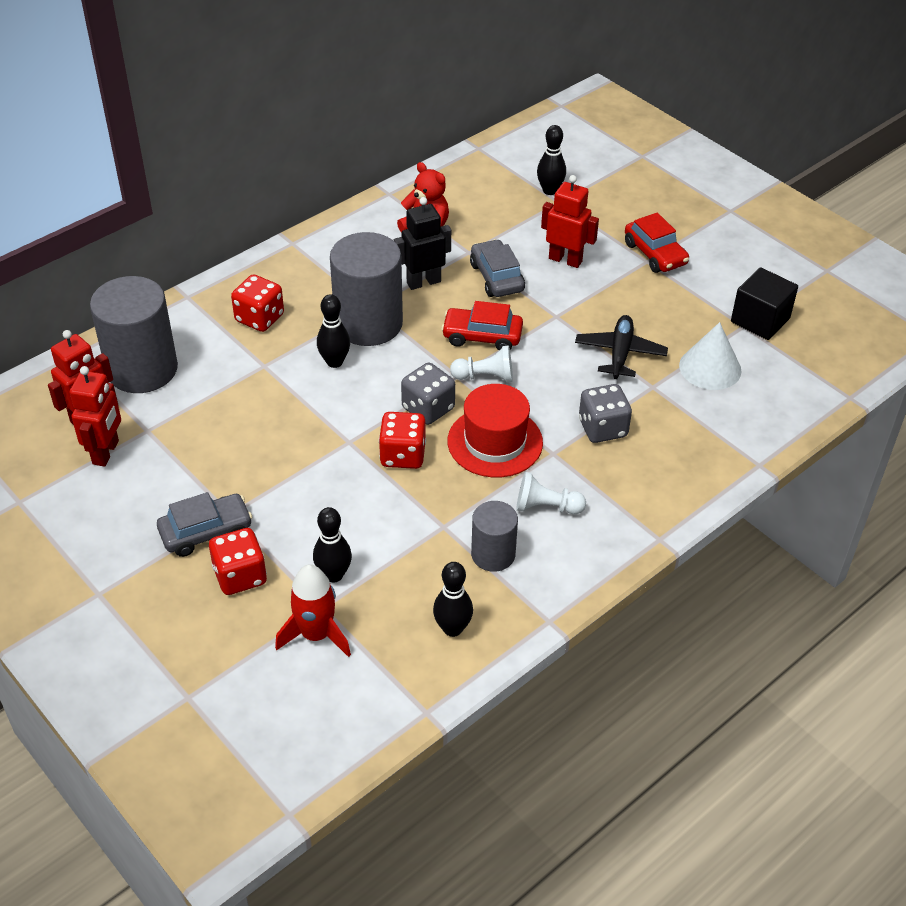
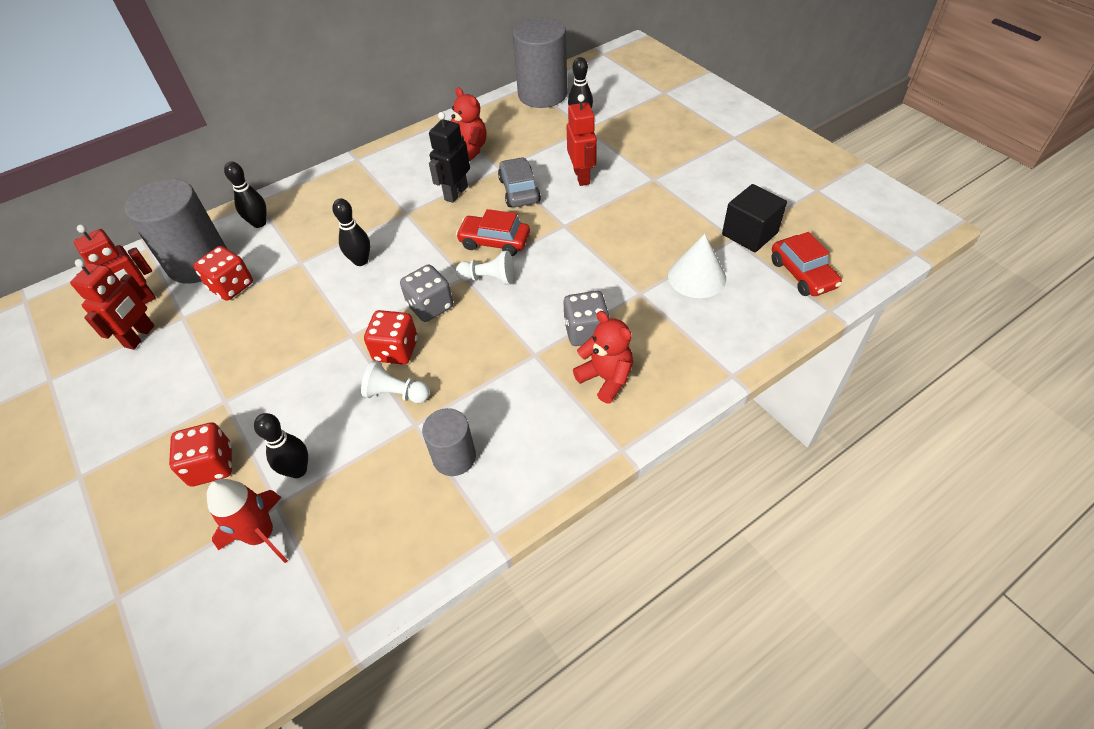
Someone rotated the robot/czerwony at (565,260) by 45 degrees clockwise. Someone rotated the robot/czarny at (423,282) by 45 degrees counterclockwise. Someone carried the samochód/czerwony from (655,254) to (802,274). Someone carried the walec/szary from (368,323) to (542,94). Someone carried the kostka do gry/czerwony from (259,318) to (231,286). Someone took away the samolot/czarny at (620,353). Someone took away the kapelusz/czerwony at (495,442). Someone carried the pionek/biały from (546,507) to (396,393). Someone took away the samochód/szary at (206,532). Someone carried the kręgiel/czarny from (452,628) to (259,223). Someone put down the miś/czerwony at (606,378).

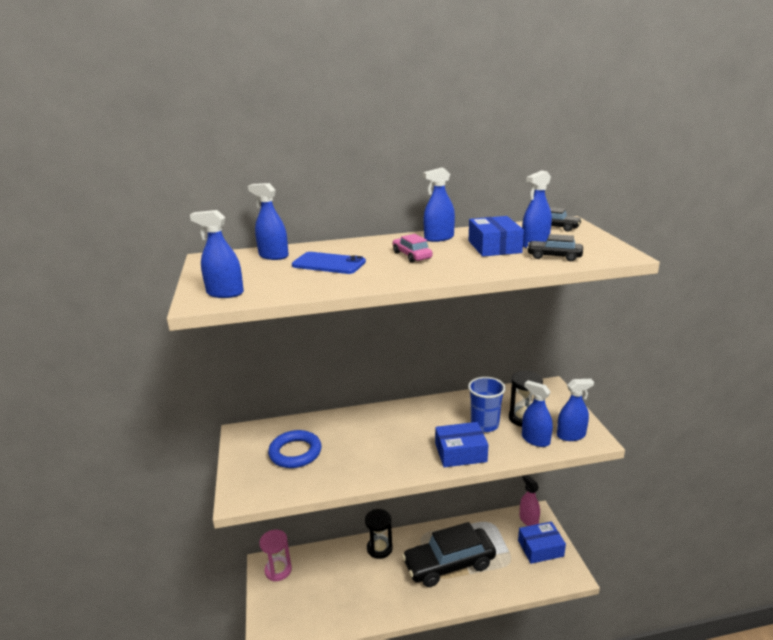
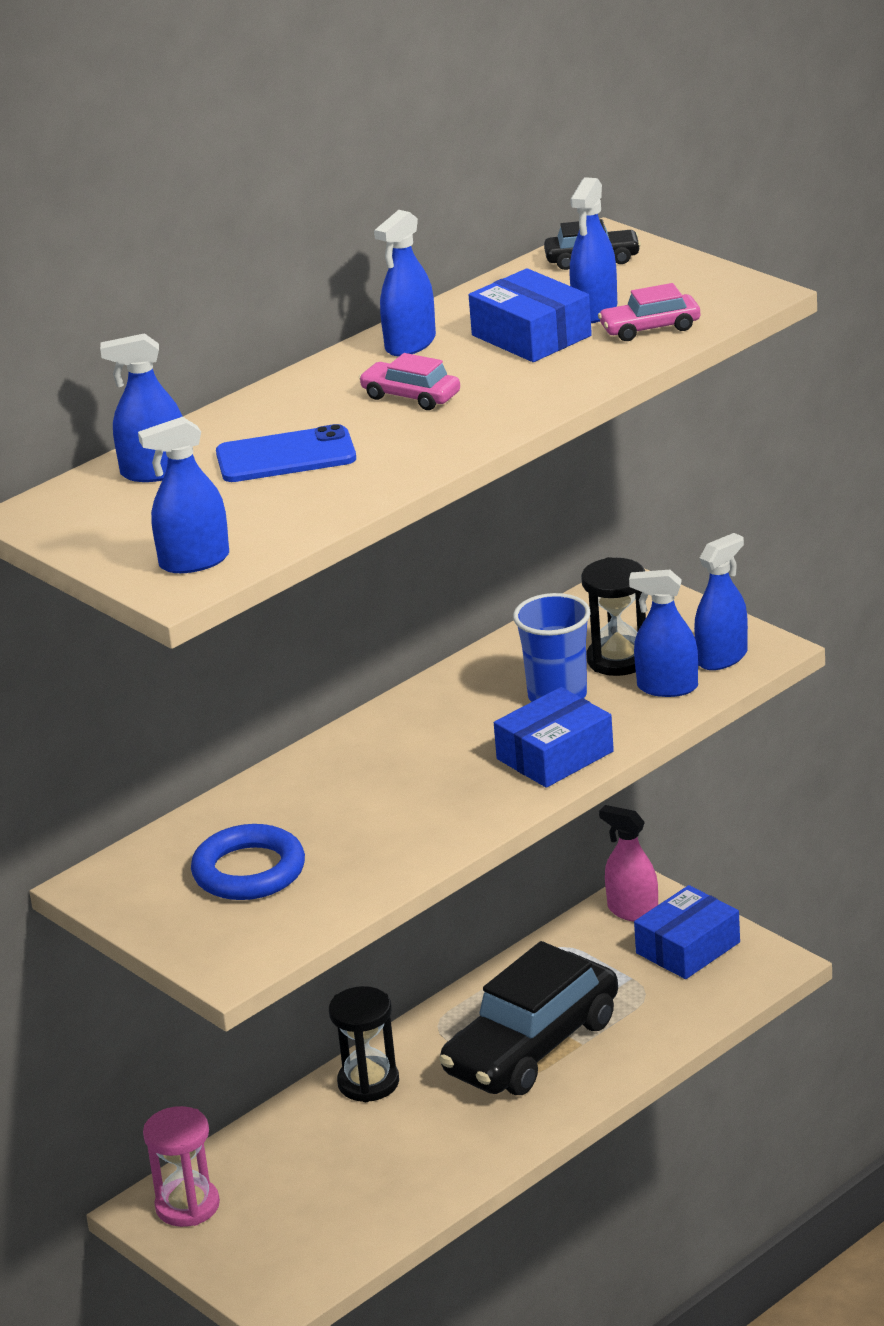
Someone repainted the samochód/czarny at (554,256), which became the samochód/różowy at (650,328).

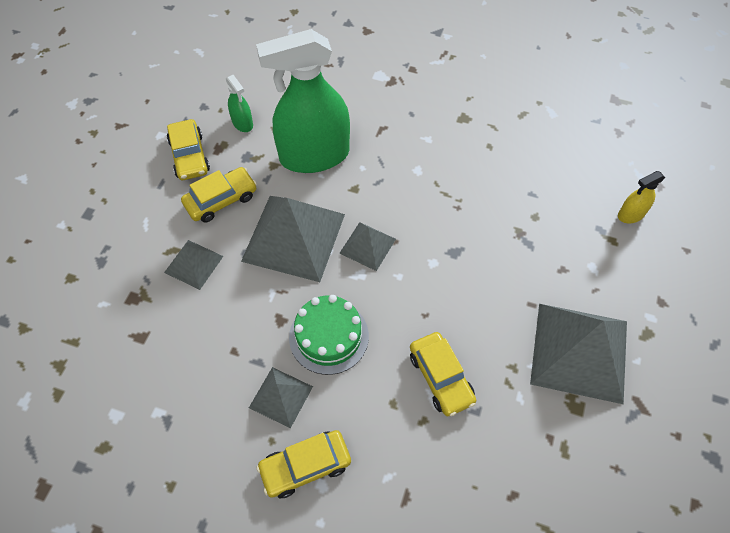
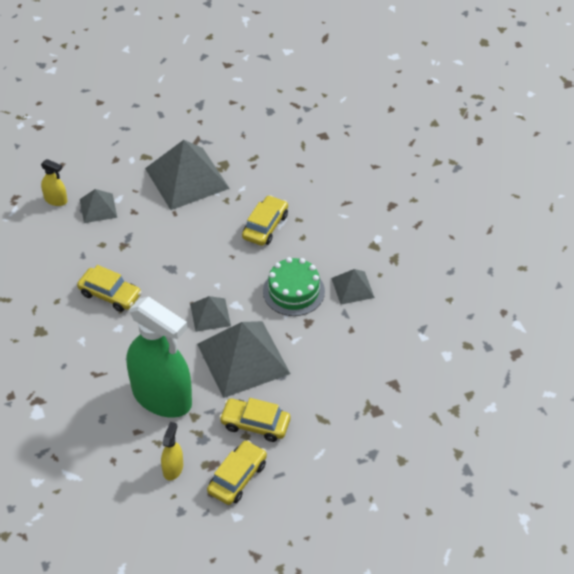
Someone repainted the spryskiwacz/zielony at (242,123), which became the spryskiwacz/żółty at (173,468). Someone carried the piramida/szary from (194,264) to (98,208). Someone carried the samochód/żółty from (305,466) to (110,294).

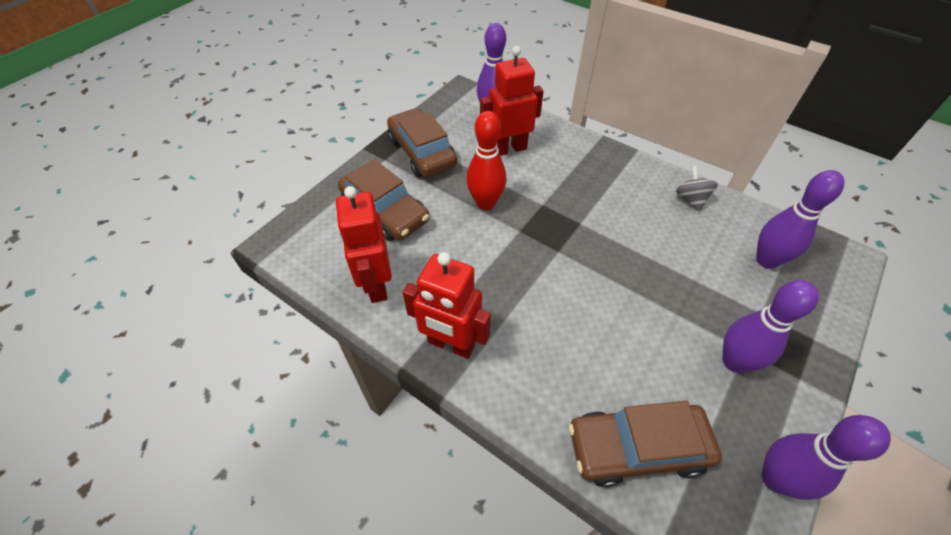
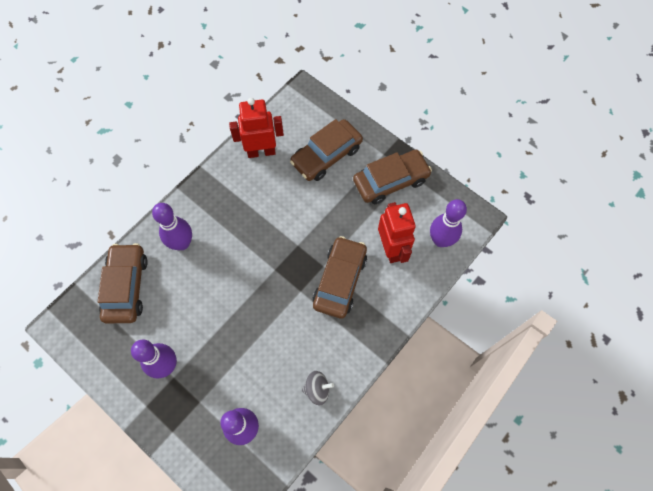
Someone took away the kręgiel/czerwony at (485,203). Someone took away the robot/czerwony at (451,344). Someone carried the kręgiel/fioletowy from (775,479) to (182,243). Someone put down the samochód/brązowy at (340,280).

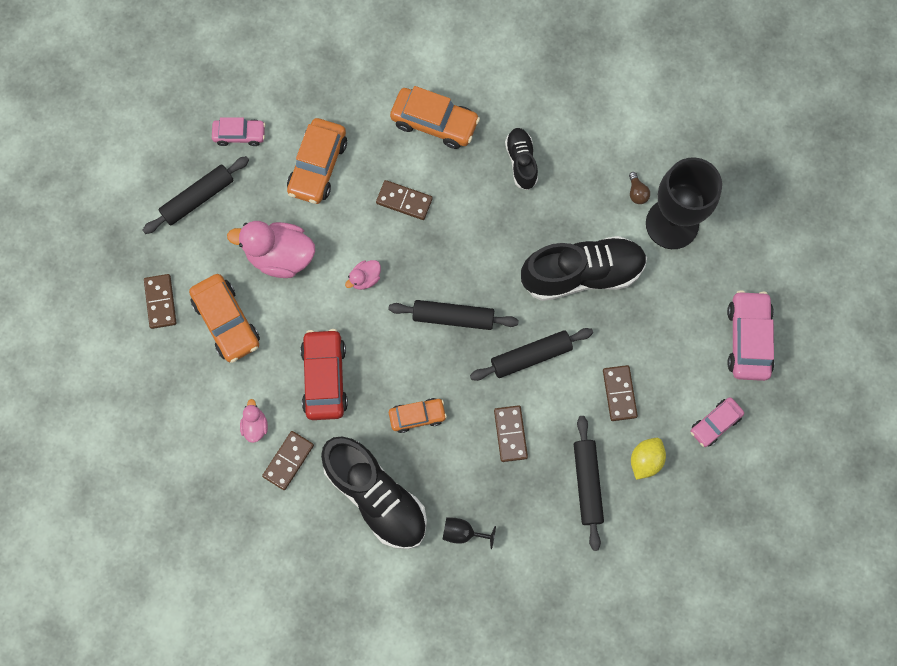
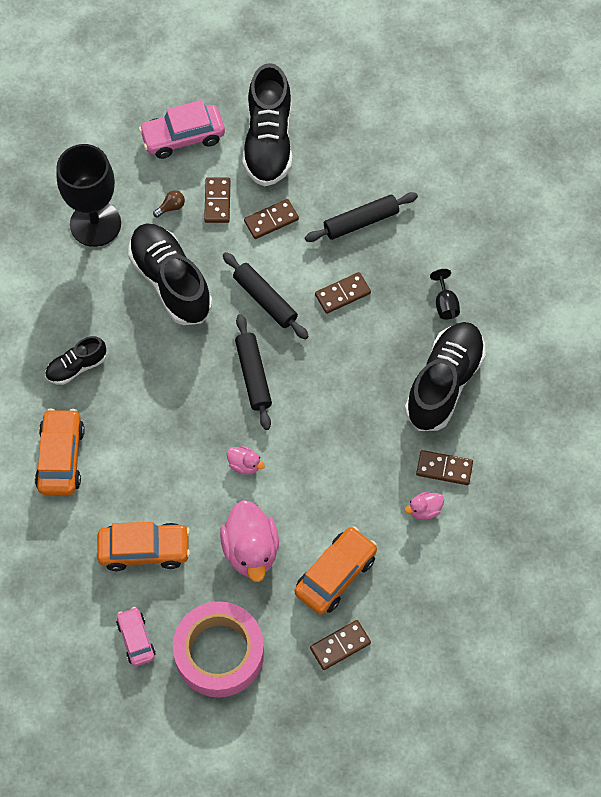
Someone swapped the wałek do ciasta/czarny at (198,198) for the taśma klejąca/różowy at (219,653). Someone carried the żarówka/brązowy from (637,193) to (171,207). Someone carried the kostka domina/brązowy from (404,201) to (217,201). Someone took away the samochód/czerwony at (324,378). Someone swapped the samochód/różowy at (715,423) for the but/czarny at (268,142). Someone took away the samochód/pomarańczowy at (417,416). Someone took away the cytryna/żółty at (645,460).

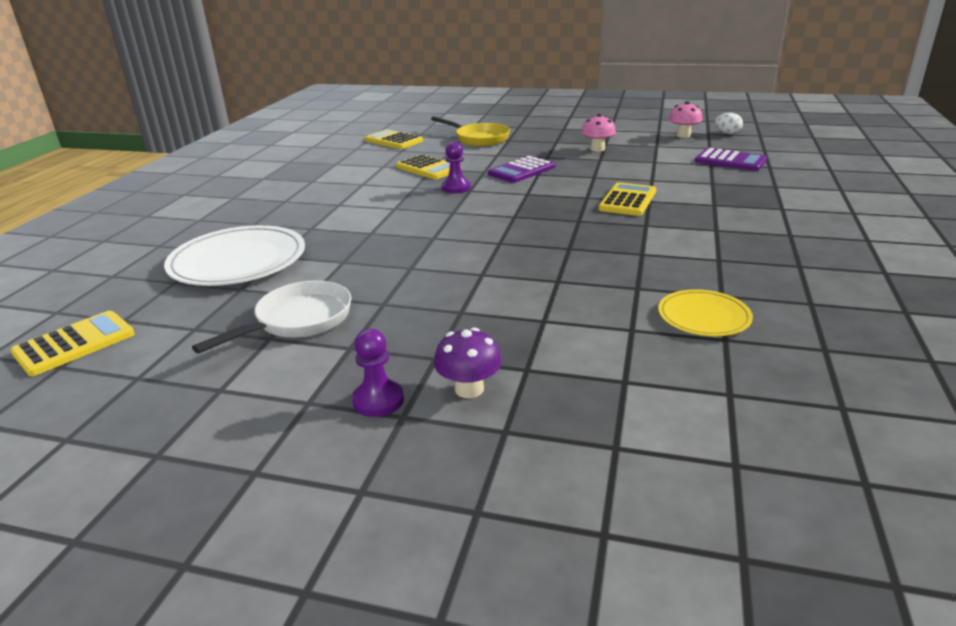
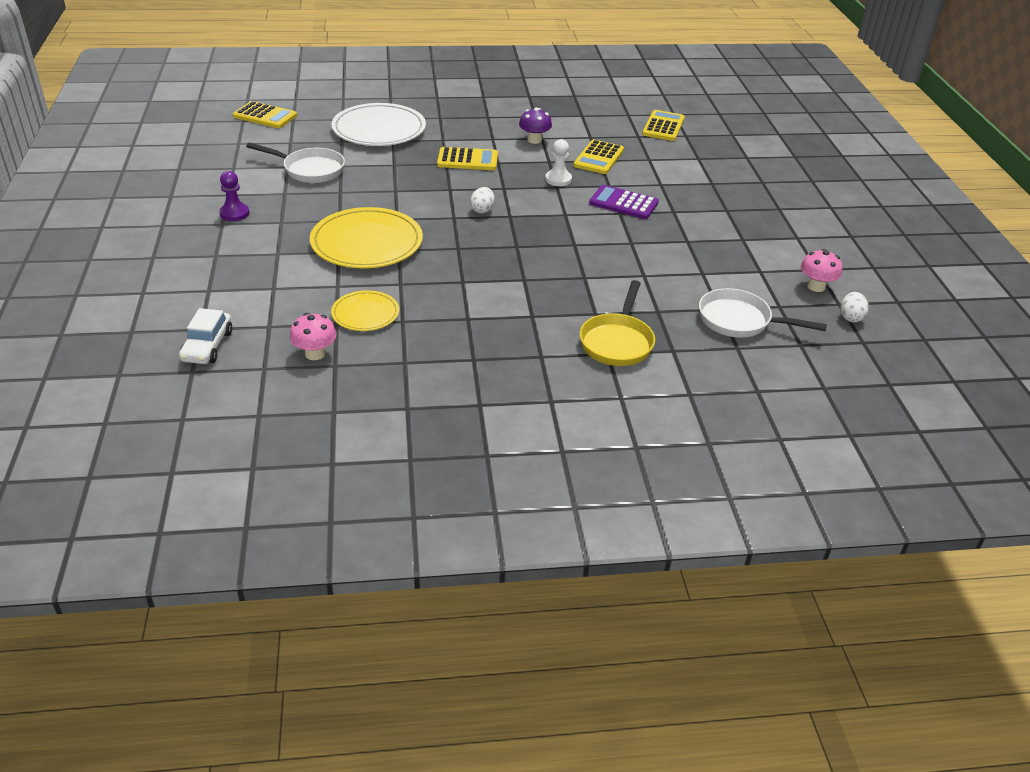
Someone carried the grzyb/różowy from (597,149) to (315,354). Someone carried the patelnia/żółty from (479,139) to (617,342). Someone repainted the pionek/fioletowy at (456,188), which became the pionek/biały at (558,179). Someone swapped the kalkulator/fioletowy at (730,161) for the patelnia/biały at (739,321). Someone carried the kalkulator/żółty from (627,200) to (467,160). Someone carried the grzyb/fioletowy from (469,389) to (534,140). Someone put down the jajko/biały at (482,210). Someone put down the talerz/żółty at (367,243). Someone put down the samochód/biały at (207,346).

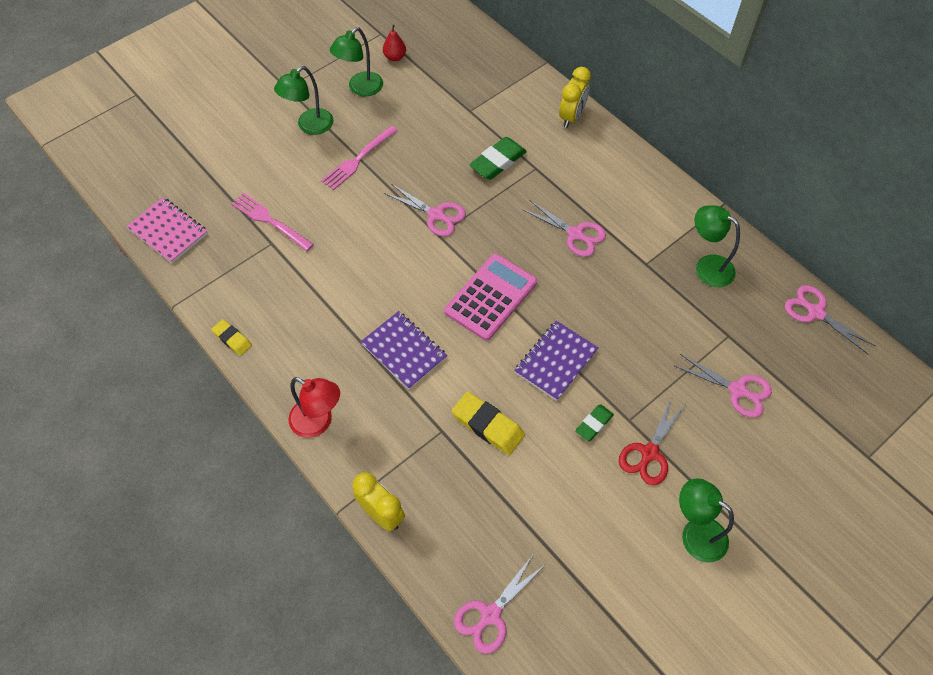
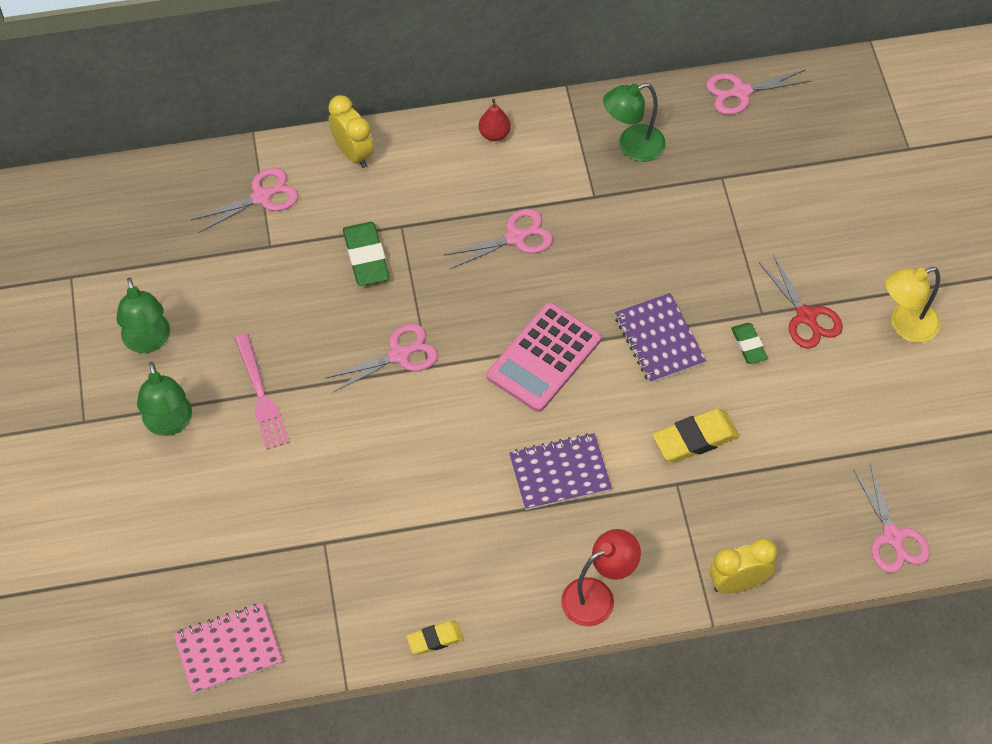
Someone carried the gruszka/czerwony from (395,57) to (494,134). Someone took away the widelec/różowy at (270,221). Someone rotated the kalkulator/różowy at (490,297) by 120 degrees counterclockwise. Someone carried the nożyczki/różowy from (737,390) to (261,197). Someone repainted the lampka/zielony at (695,533), which became the lampka/żółty at (905,326).

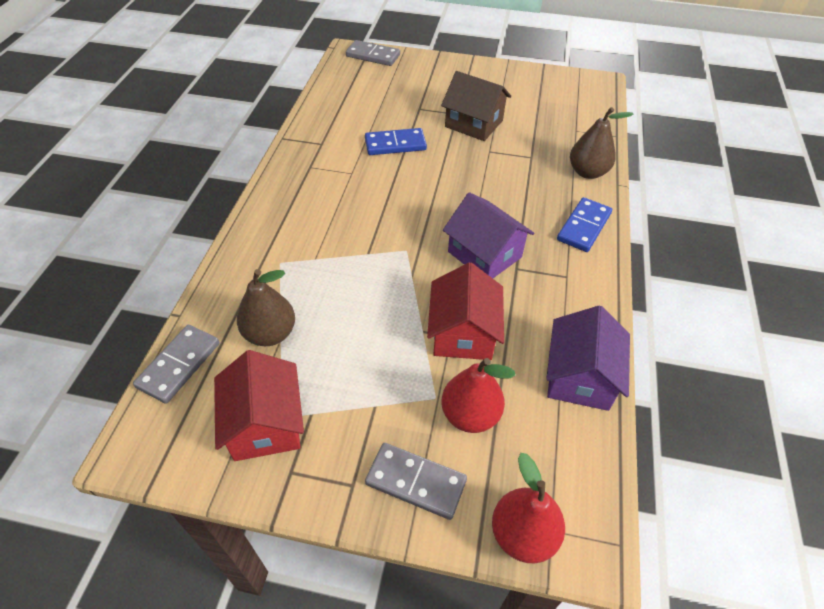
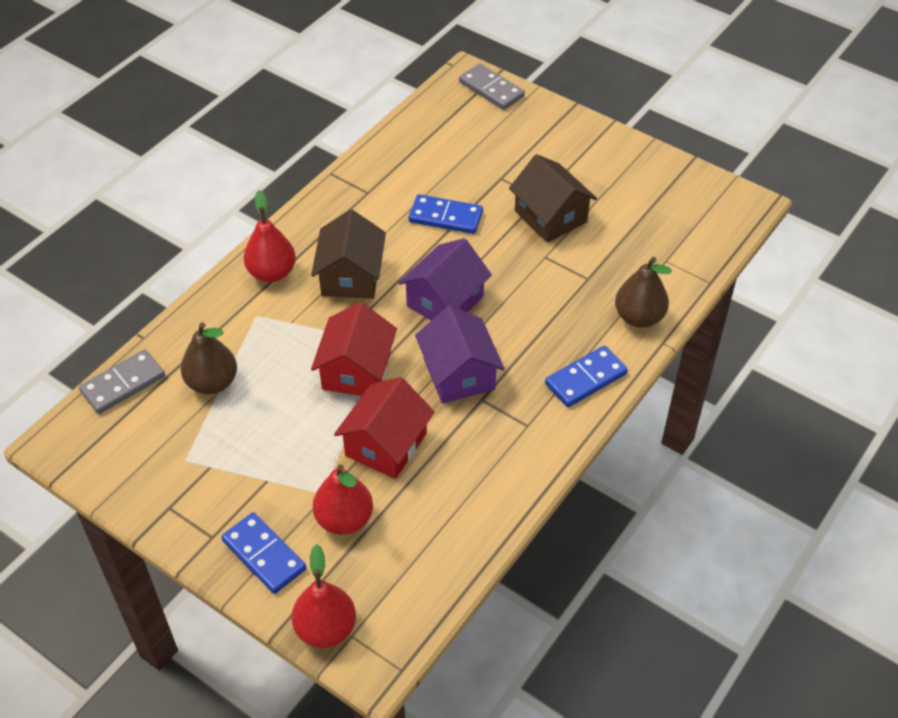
Someone carried the domek/fioletowy from (580,377) to (445,301). Someone carried the domek/czerwony from (265,423) to (356,370). Someone repainted the kostka domina/szary at (416,482), which became the kostka domina/niebieski at (264,555). Someone put down the gruszka/czerwony at (272,272). Someone put down the domek/brązowy at (351,276).

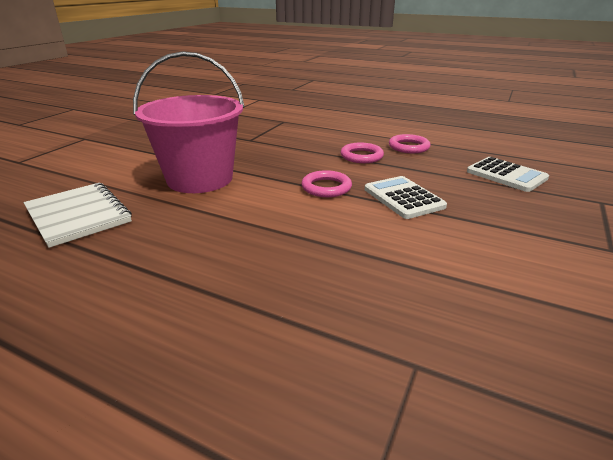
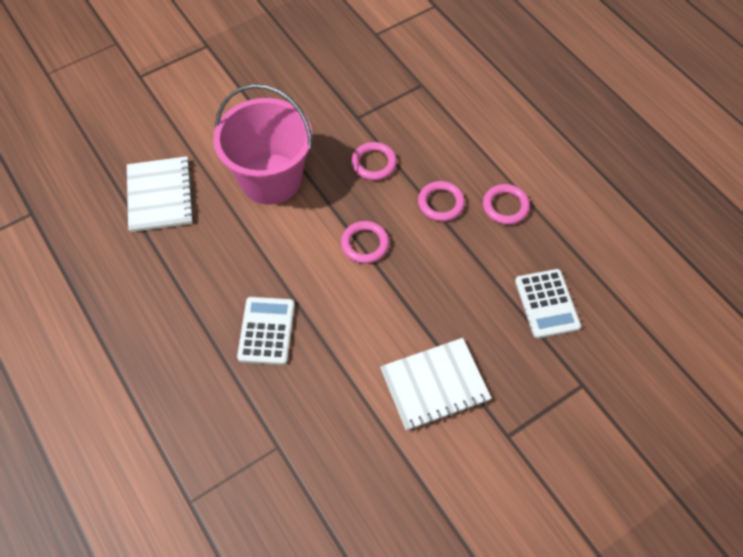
Someone carried the kalkulator/biały from (403,198) to (266,331). Someone put down the pierścień/różowy at (374,163). Someone put down the zeszyt/biały at (434,385).

